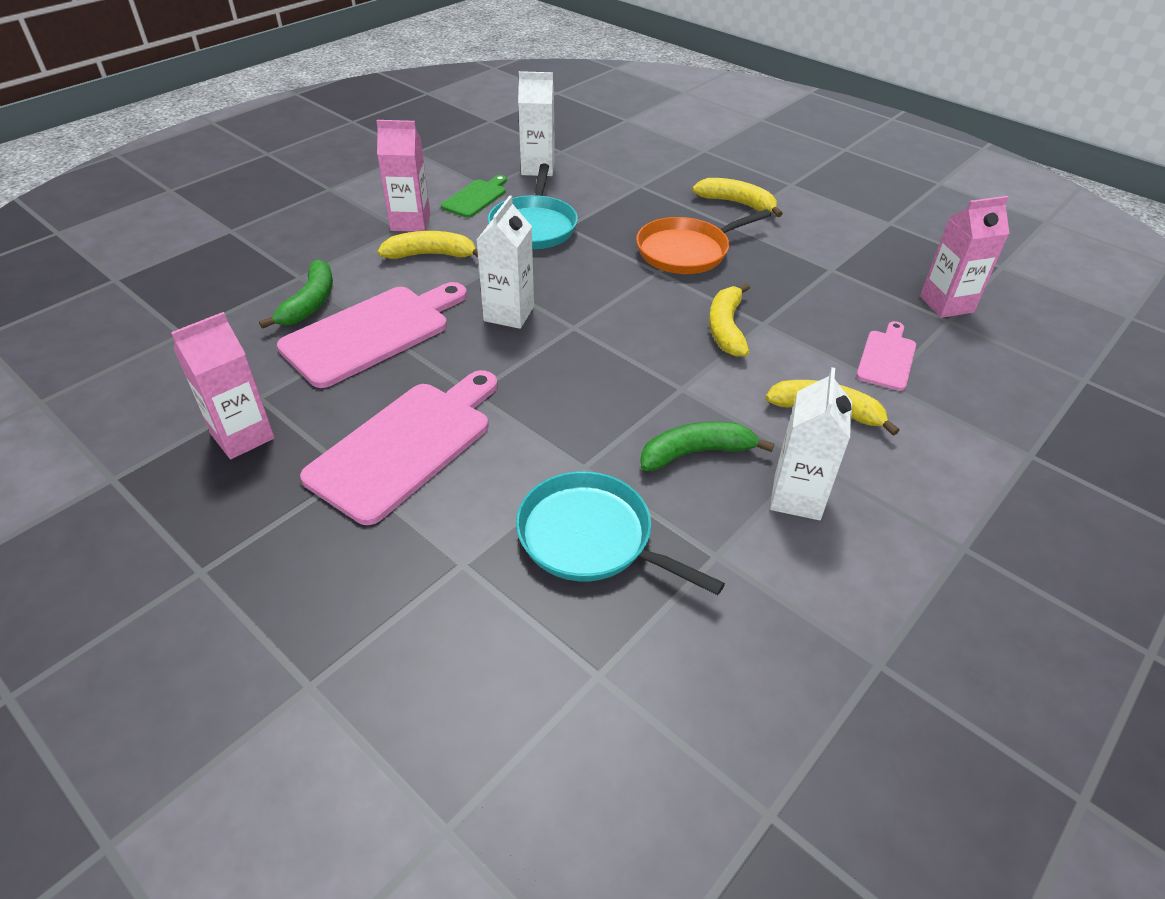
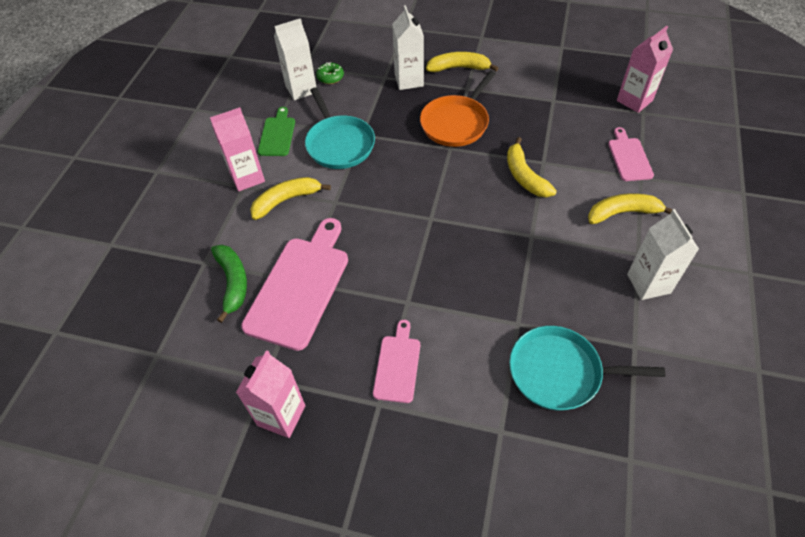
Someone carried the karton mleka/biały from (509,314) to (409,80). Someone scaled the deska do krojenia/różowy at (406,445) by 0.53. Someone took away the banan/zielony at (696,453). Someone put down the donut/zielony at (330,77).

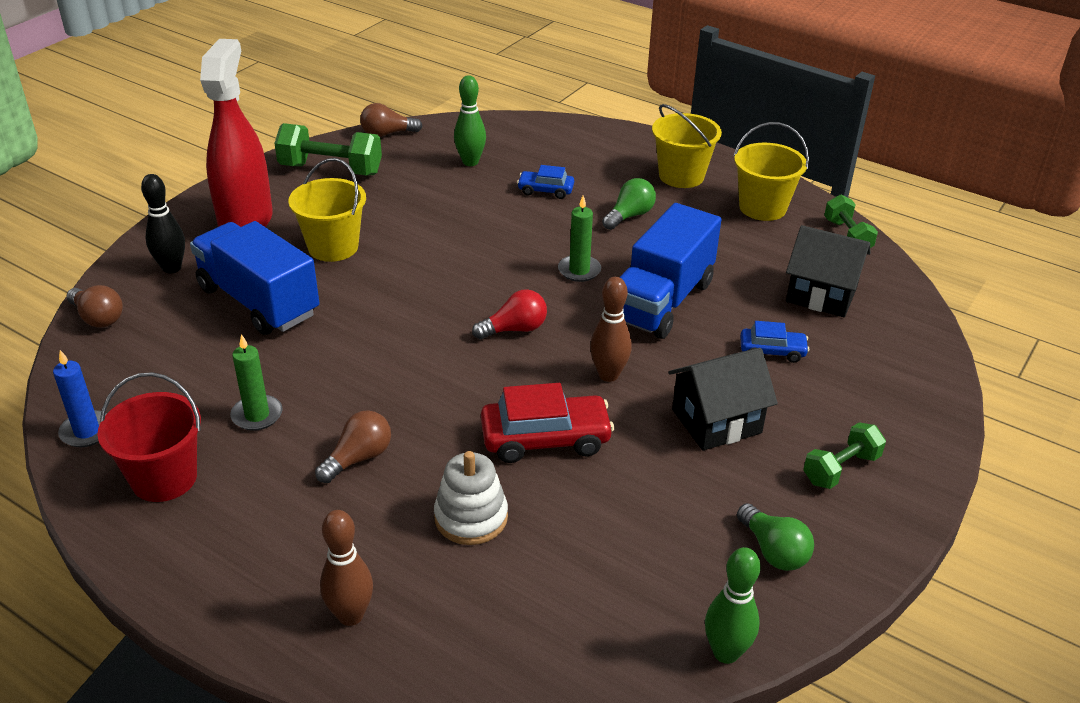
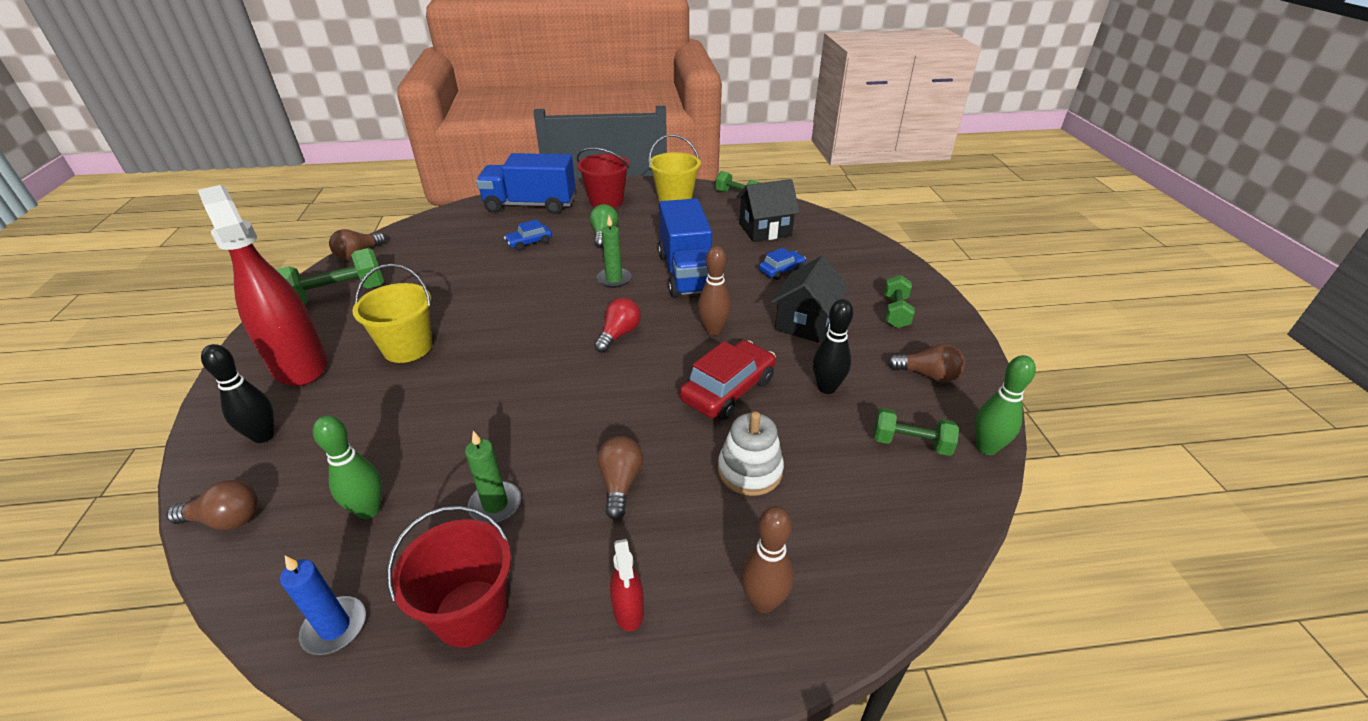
Someone carried the kręgiel/zielony from (470,162) to (369,510). Someone repainted the wiadro/żółty at (681,176), which became the wiadro/czerwony at (606,201). Someone carried the ciężarówka/niebieski from (259,301) to (530,205). Someone repainted the żarówka/zielony at (773,551), which became the żarówka/brązowy at (928,375). Someone put down the kręgiel/czarny at (826,388). Someone put down the hantel/zielony at (911,443). Someone put down the spryskiwacz/czerwony at (628,610).

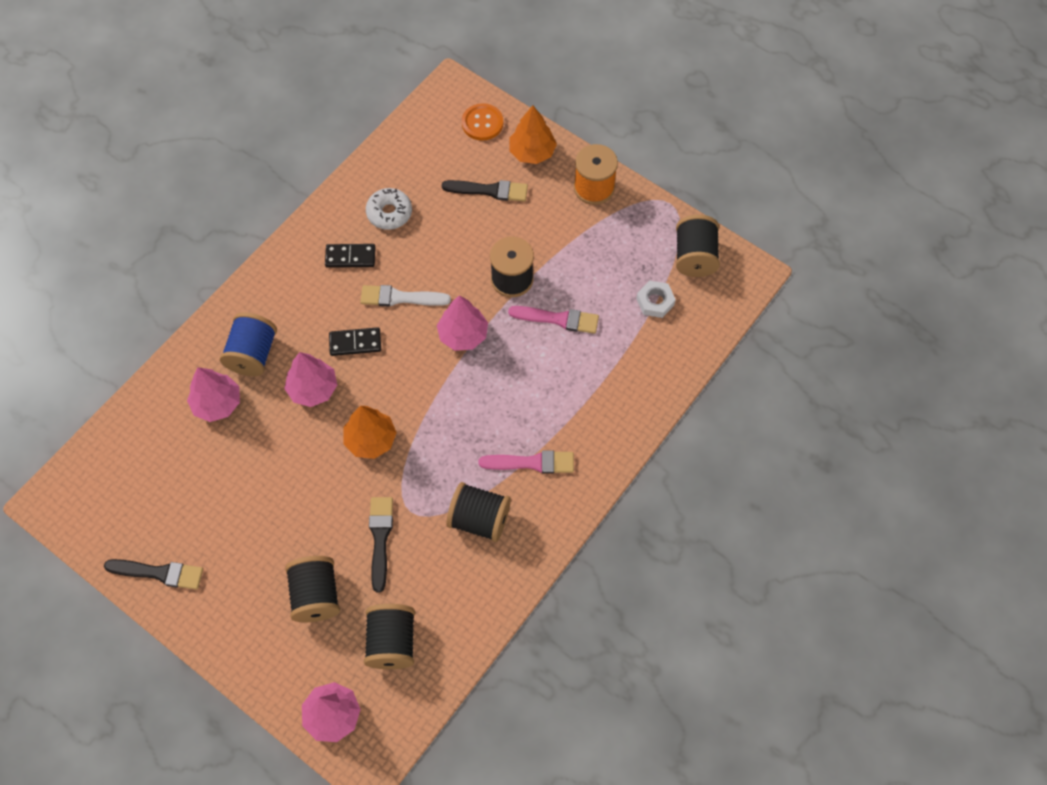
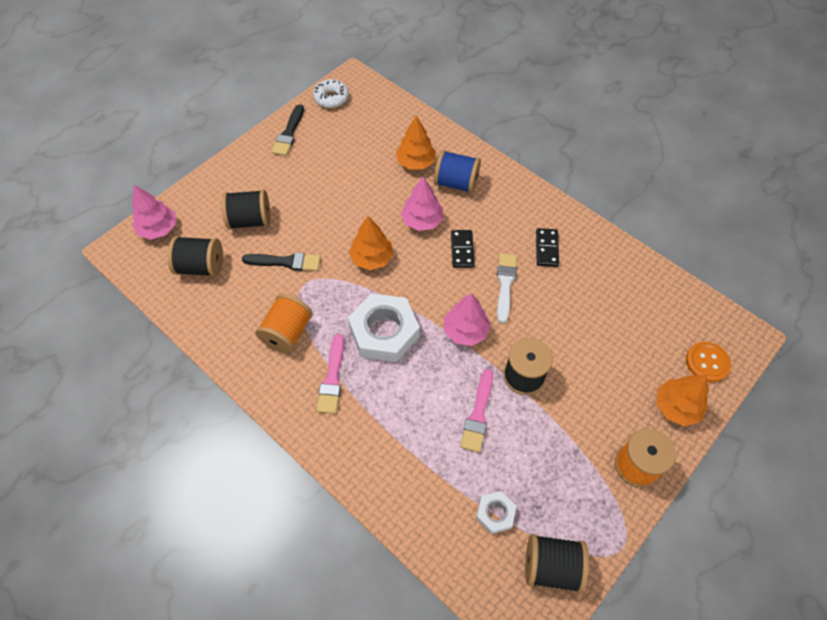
Someone took away the pędzel/czarny at (489,190). Someone carried the donut/biały from (389,213) to (331,98). Someone repainted the drzewko/różowy at (217,403), which became the drzewko/pomarańczowy at (415,162). Someone repainted the szpulka/czarny at (479,519), which became the szpulka/pomarańczowy at (287,333). Someone put down the nakrętka/biały at (384,332).

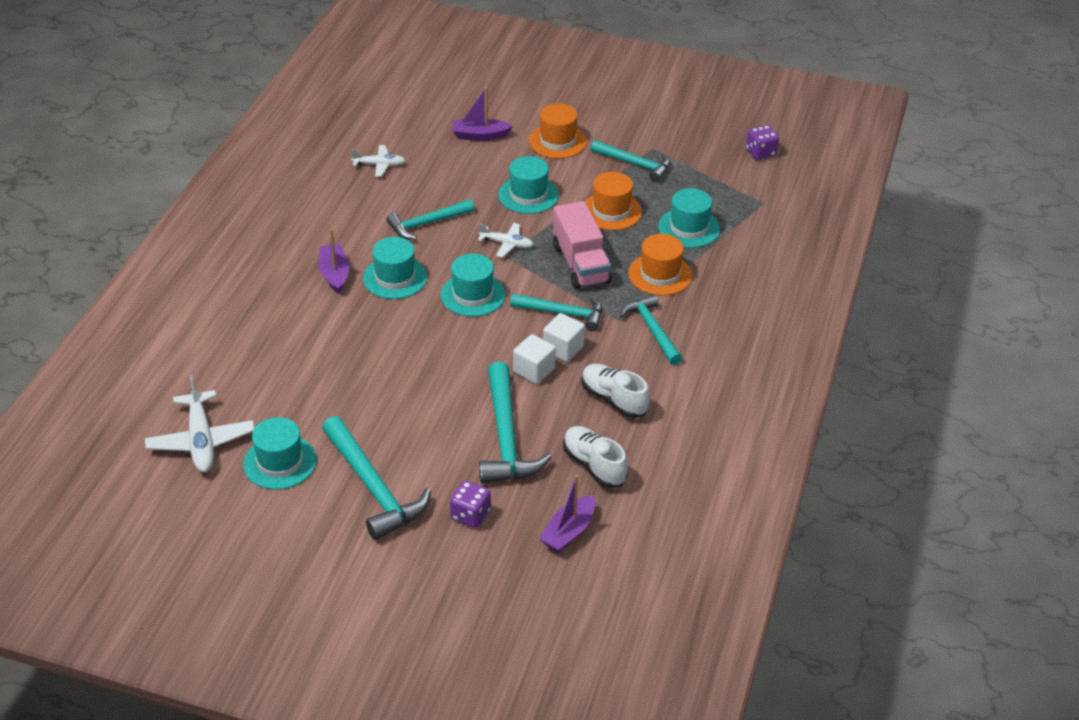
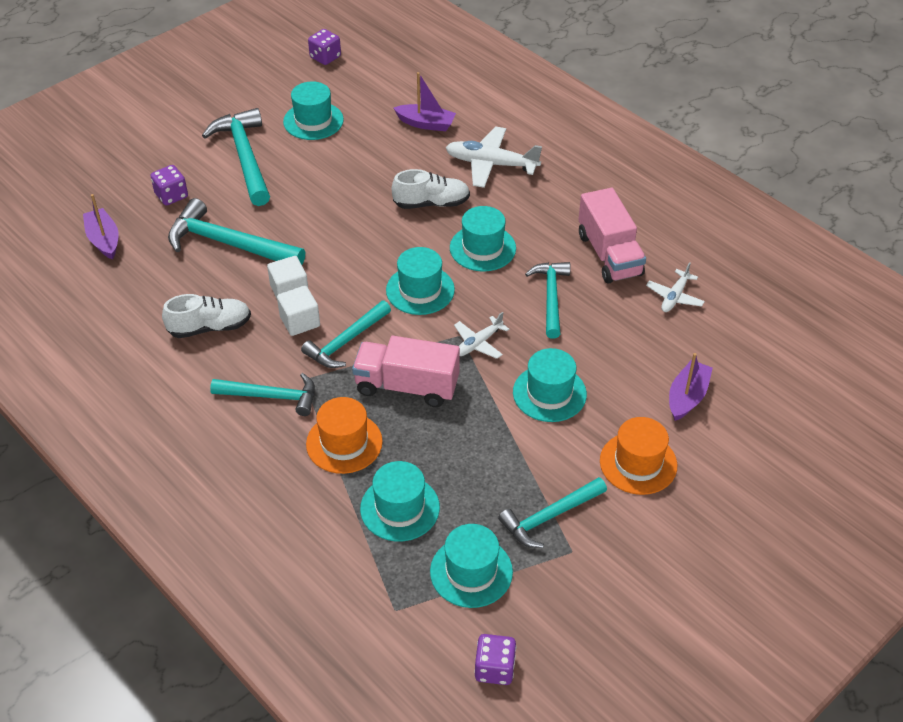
Someone took away the kapelusz/pomarańczowy at (611,211). Someone carried the łódka/fioletowy from (334,274) to (426,124). Someone carried the samolot/biały from (201,441) to (491,164). Someone rotated the młotek/turkusowy at (373,488) by 75 degrees clockwise. Someone carried the but/biały from (594,465) to (431,203). Someone put down the kostka do gry/fioletowy at (325,57). Someone put down the ciężarówka/różowy at (609,254). Someone put down the kapelusz/turkusowy at (471,572).

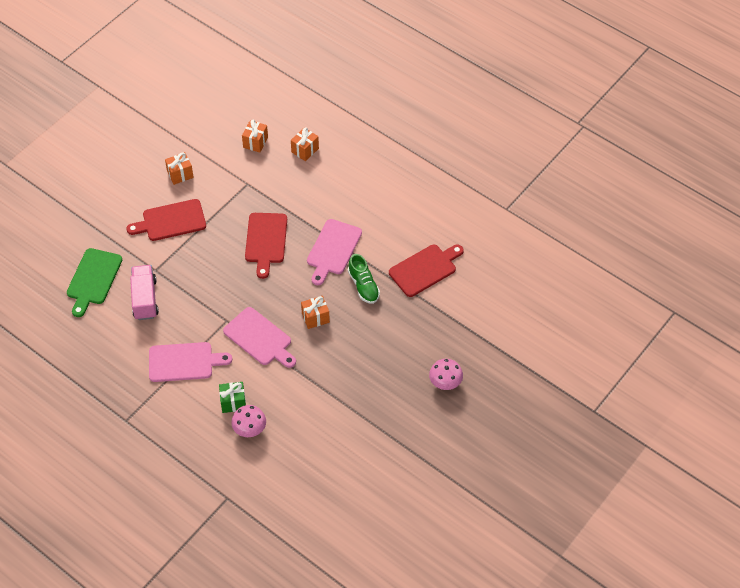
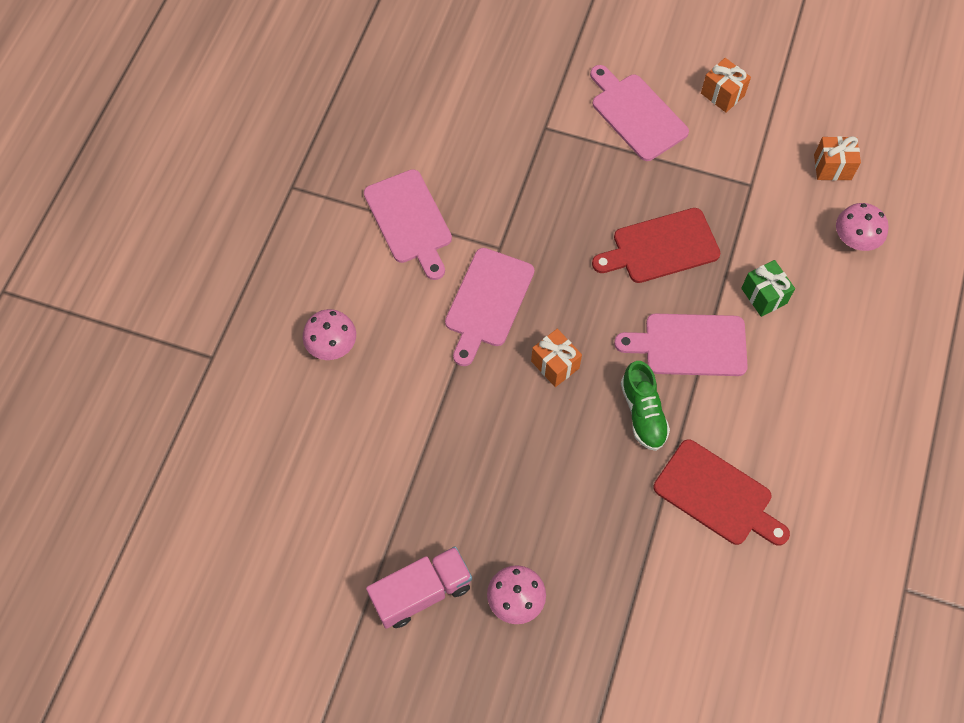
Someone swapped the prezent/pomarańczowy at (305,150) for the grzyb/różowy at (855,239). Someone repainted the deska do krojenia/czerwony at (171,221), which became the deska do krojenia/różowy at (636,114). Someone took away the deska do krojenia/zielony at (93,279). Someone rotated the but/zielony at (363,286) by 60 degrees counterclockwise. Someone carried the ciężarówka/różowy from (145,299) to (421,592). Someone carried the prezent/zielony from (233,402) to (764,296).

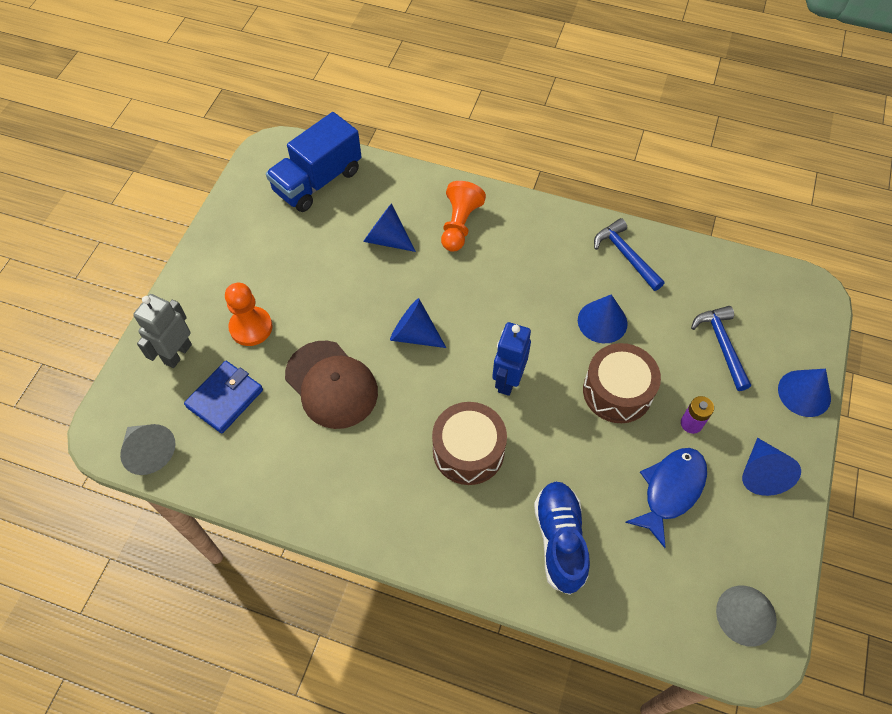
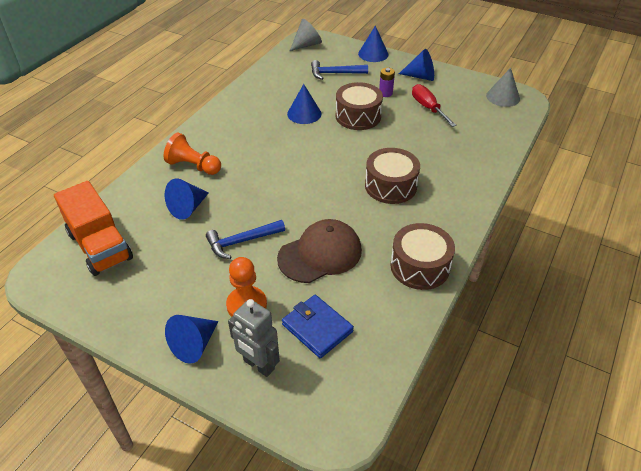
Someone repainted the ciężarówka/niebieski at (318,181), which became the ciężarówka/pomarańczowy at (100,246). Someone carried the młotek/niebieski from (626,255) to (242,241). Someone carried the stożek/niebieski from (414,334) to (194,344). Someone took away the robot/niebieski at (507,380). Someone carried the stożek/szary from (149,451) to (307,45). Someone swapped the ryba/niebieski at (670,490) for the śrubokręt/czerwony at (428,108). Someone took away the but/niebieski at (559,540). Someone put down the bęben/brązowy at (420,266).

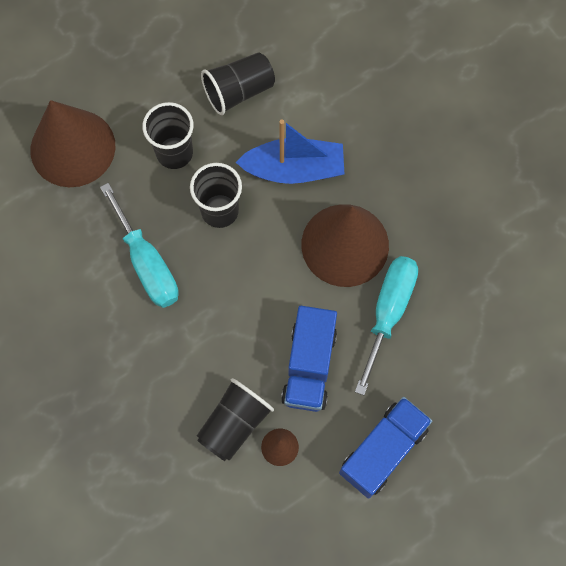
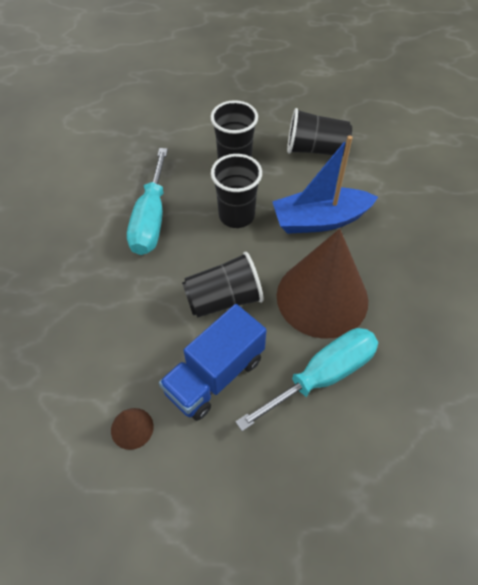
Someone took away the stożek/brązowy at (72,147). Someone rotated the łódka/niebieski at (294,169) by 135 degrees clockwise. Someone carried the szklanka/czarny from (234,424) to (223,299). Someone took away the ciężarówka/niebieski at (383,450).

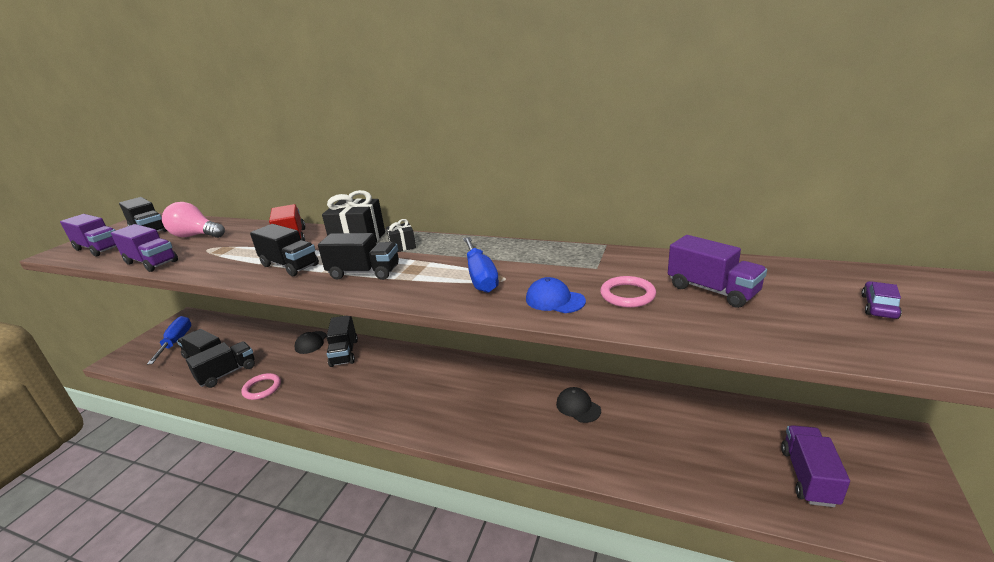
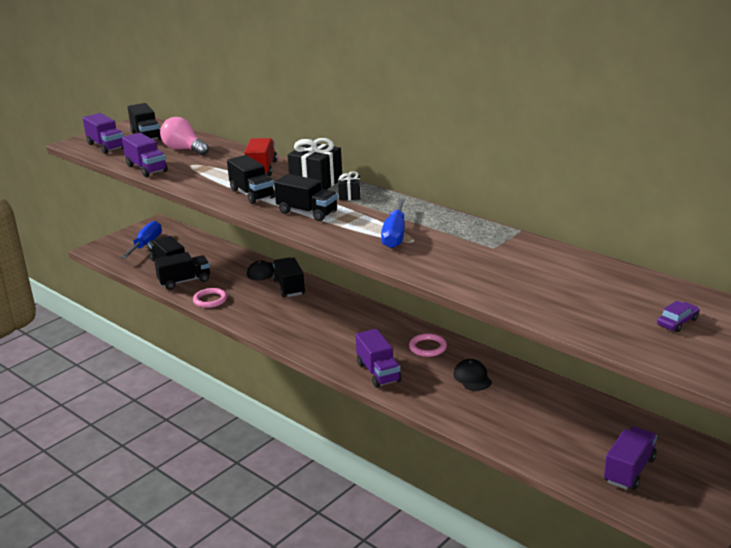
Someone carried the ciężarówka/fioletowy from (712,290) to (378,372). Someone carried the pierścień/różowy from (627,295) to (427,347). Someone took away the czapka/niebieski at (555,300). Someone rotated the ciężarówka/czarny at (344,353) by 150 degrees clockwise.

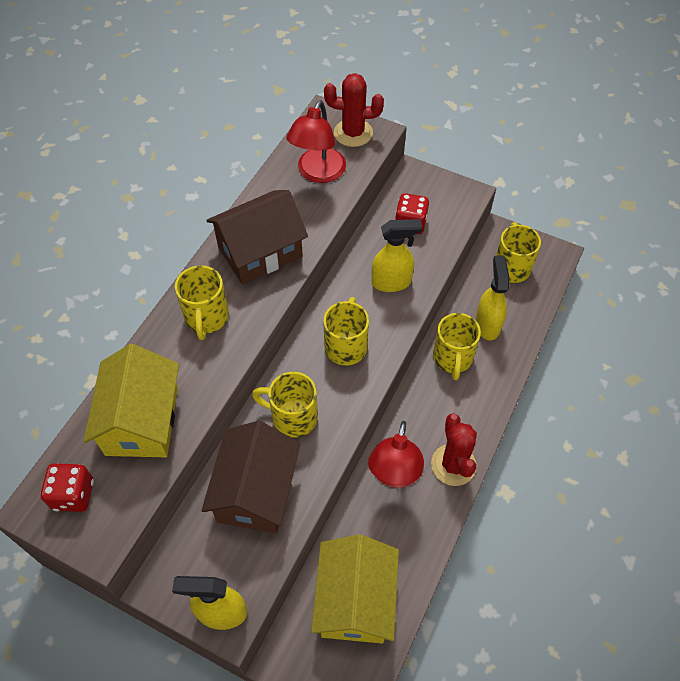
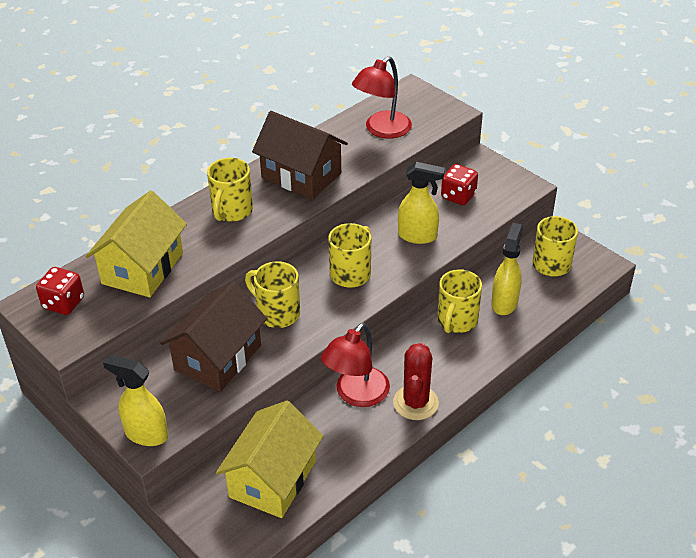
Someone took away the kaktus/czerwony at (353,133). Someone rotated the domek/brązowy at (260,252) by 45 degrees clockwise.

